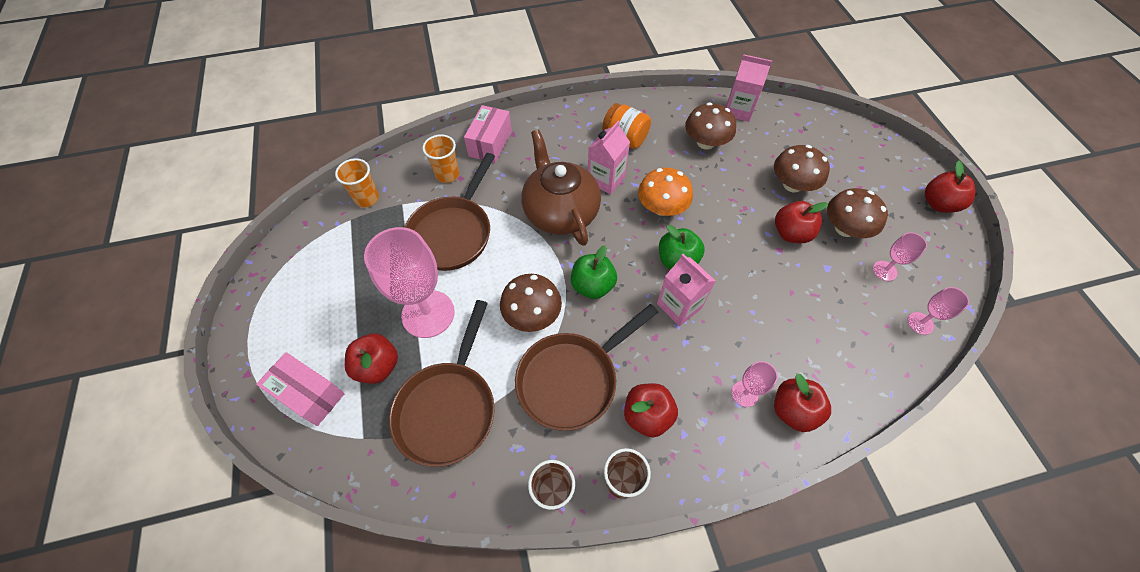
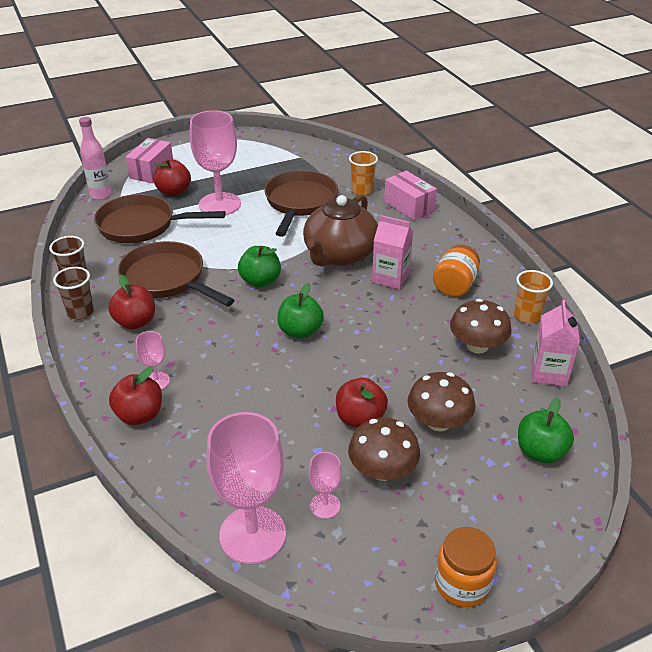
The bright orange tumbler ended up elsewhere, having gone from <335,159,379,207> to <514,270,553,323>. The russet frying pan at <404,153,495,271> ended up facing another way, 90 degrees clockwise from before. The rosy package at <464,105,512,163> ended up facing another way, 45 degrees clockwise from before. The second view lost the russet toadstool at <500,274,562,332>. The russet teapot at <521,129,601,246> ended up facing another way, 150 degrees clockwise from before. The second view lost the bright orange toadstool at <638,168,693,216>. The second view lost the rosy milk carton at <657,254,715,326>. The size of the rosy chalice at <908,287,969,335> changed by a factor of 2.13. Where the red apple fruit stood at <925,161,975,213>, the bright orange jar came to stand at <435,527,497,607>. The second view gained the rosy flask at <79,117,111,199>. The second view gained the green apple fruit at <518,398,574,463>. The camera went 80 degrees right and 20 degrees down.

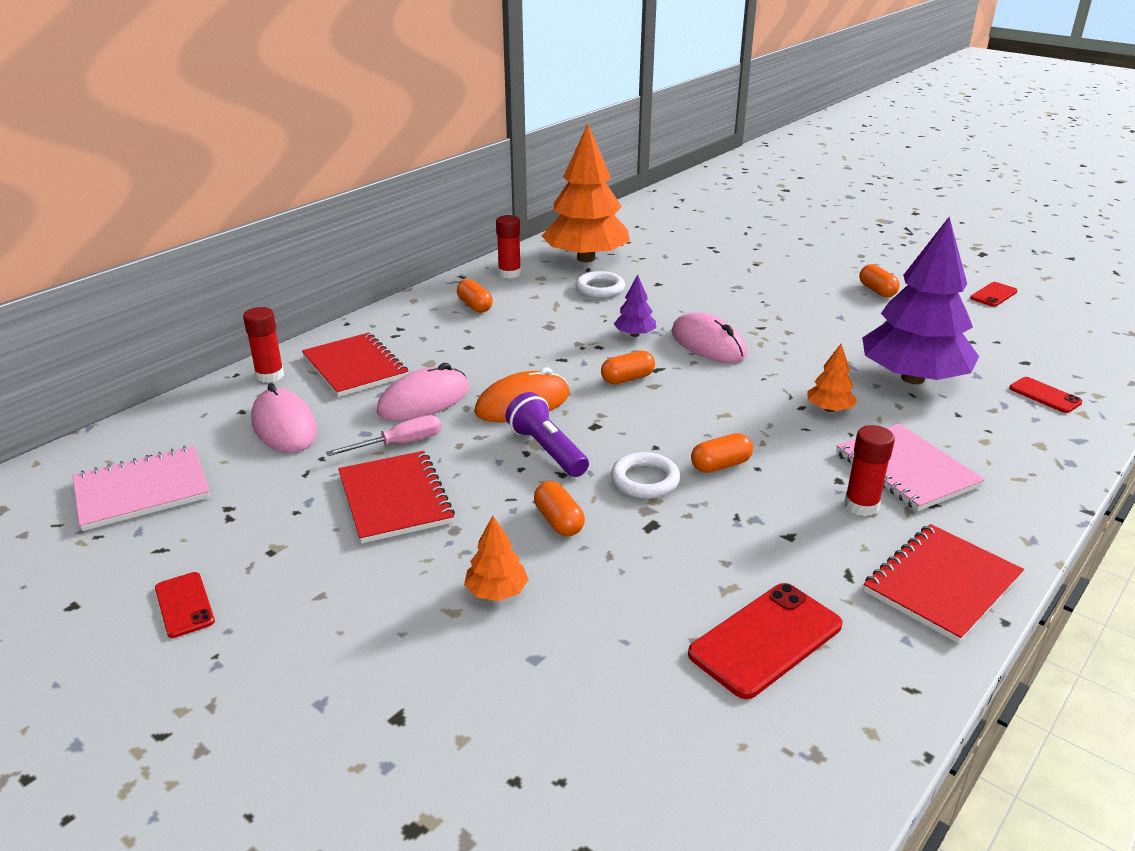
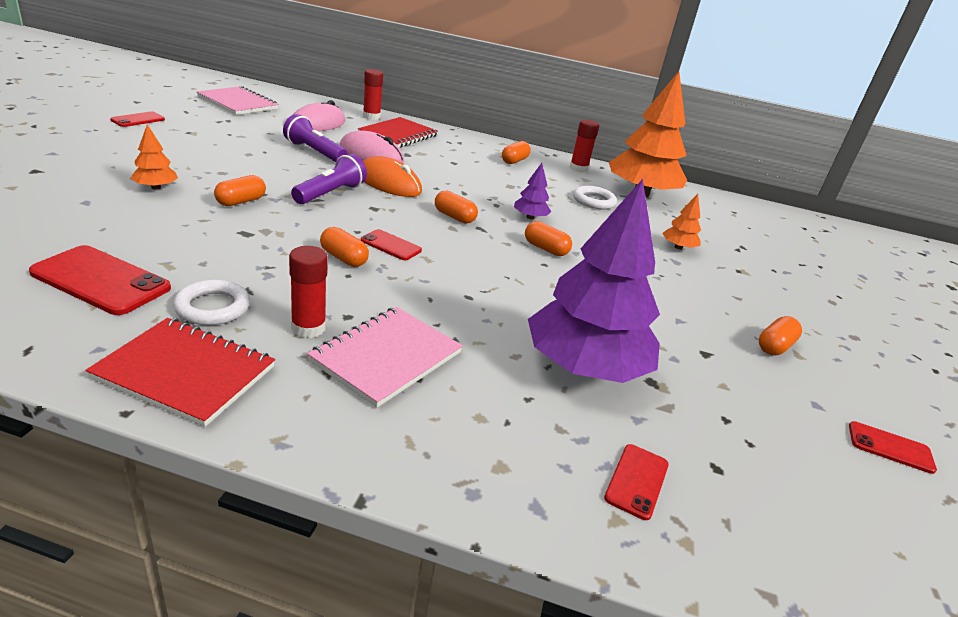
Where the rosy flat screwdriver stood at <326,415,441,456>, the purple flashlight came to stand at <283,114,347,162>. The second view lost the red notebook at <338,451,455,544>. The snow-white torus ended up elsewhere, having gone from <611,452,680,499> to <173,279,250,325>. Where the rosy computer mouse stood at <671,313,747,363>, the bright orange pill shape came to stand at <525,221,572,256>. The bright orange fir tree ended up elsewhere, having gone from <807,344,857,412> to <662,194,701,250>. The second view gained the red mobile phone at <361,229,422,260>. The camera went 60 degrees right and 0 degrees up.

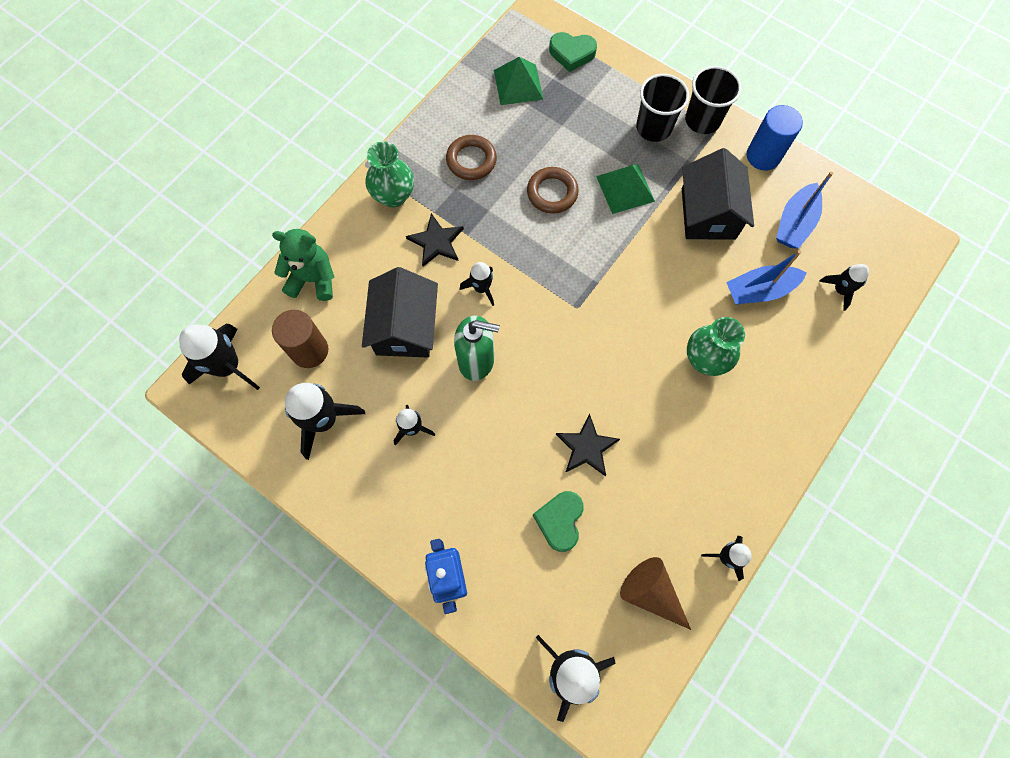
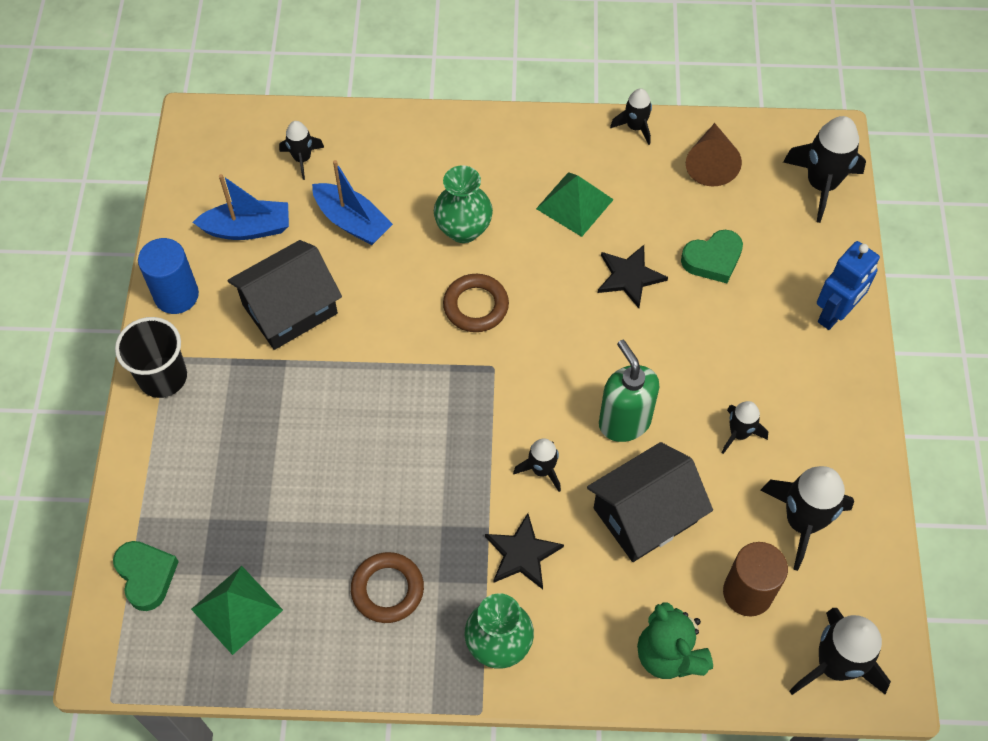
The russet torus ended up elsewhere, having gone from <527,167,579,214> to <443,274,509,332>. The green pyramid shape ended up elsewhere, having gone from <596,164,655,214> to <536,172,614,237>. The second view lost the black tumbler at <636,74,689,142>. The camera went 125 degrees left and 10 degrees down.

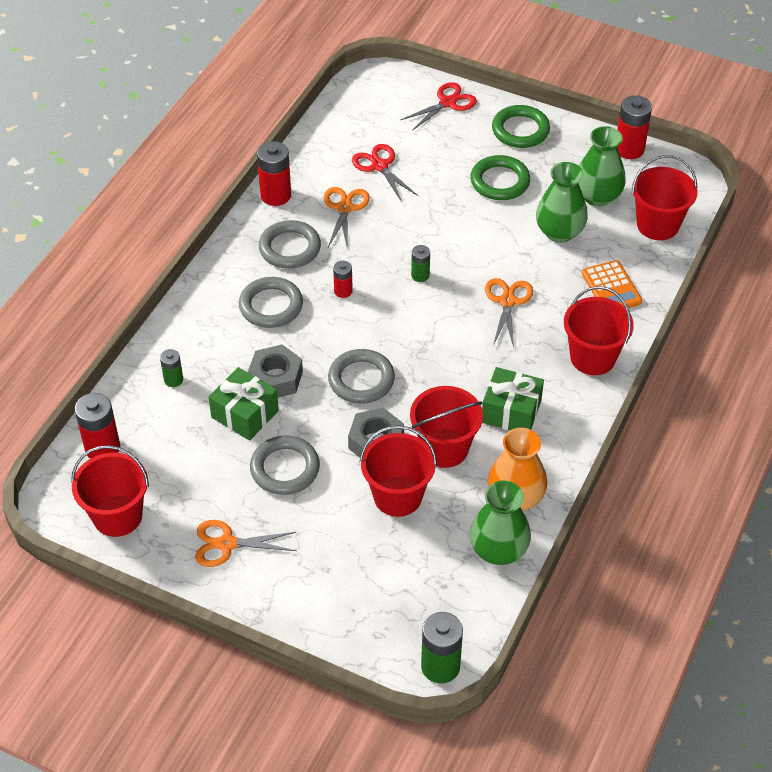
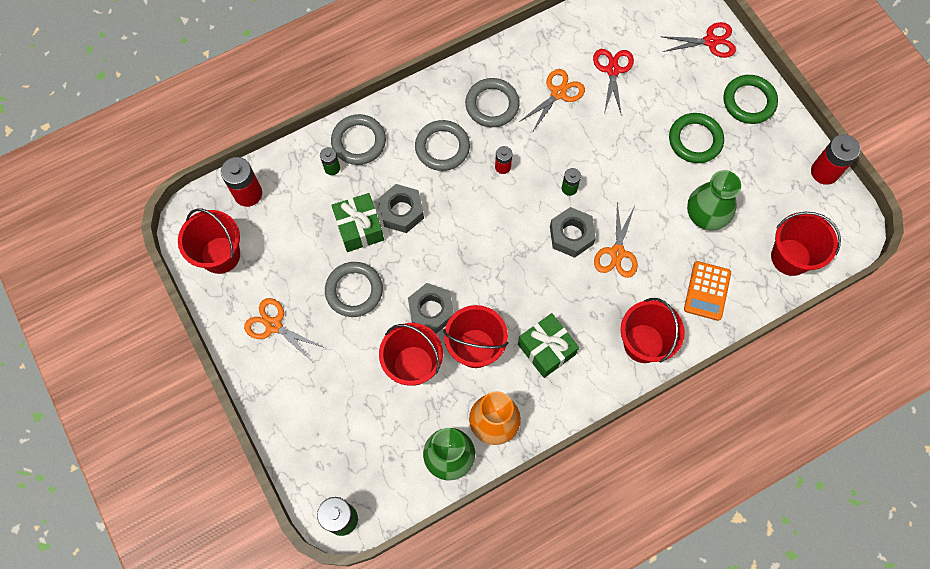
The second view lost the red AA battery at <257,141,291,206>. The ash-grey torus ended up elsewhere, having gone from <328,349,395,404> to <331,114,386,165>. The bright orange pair of scissors at <485,278,533,347> ended up facing another way, 150 degrees clockwise from before. The second view lost the green flower vase at <579,126,626,207>. The second view gained the ash-grey nut at <550,207,596,258>. The camera went 35 degrees right and 20 degrees up.

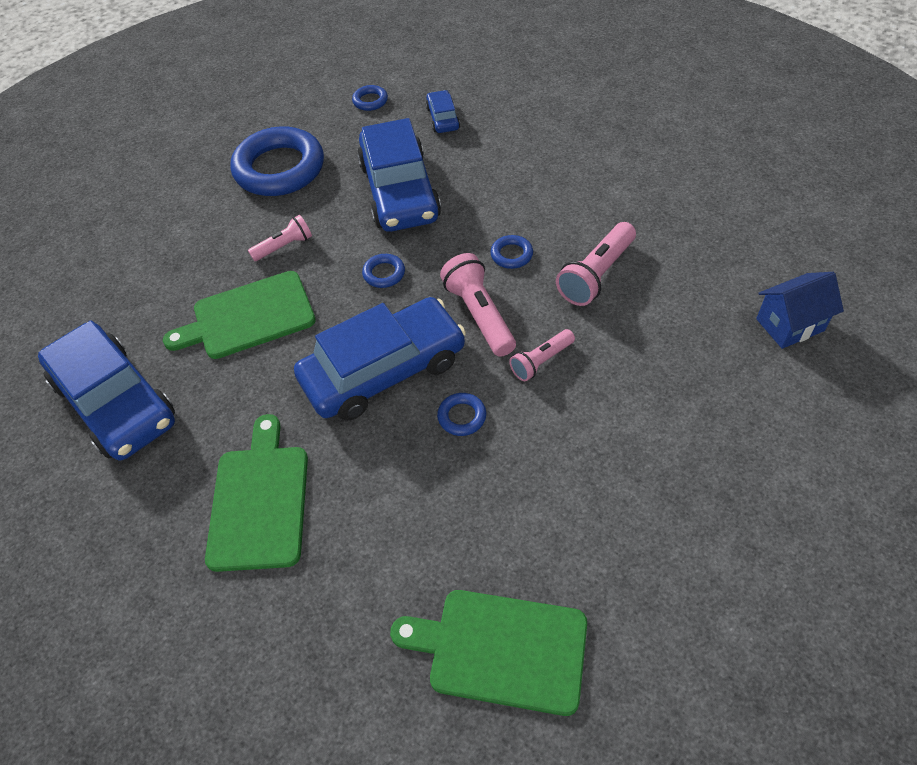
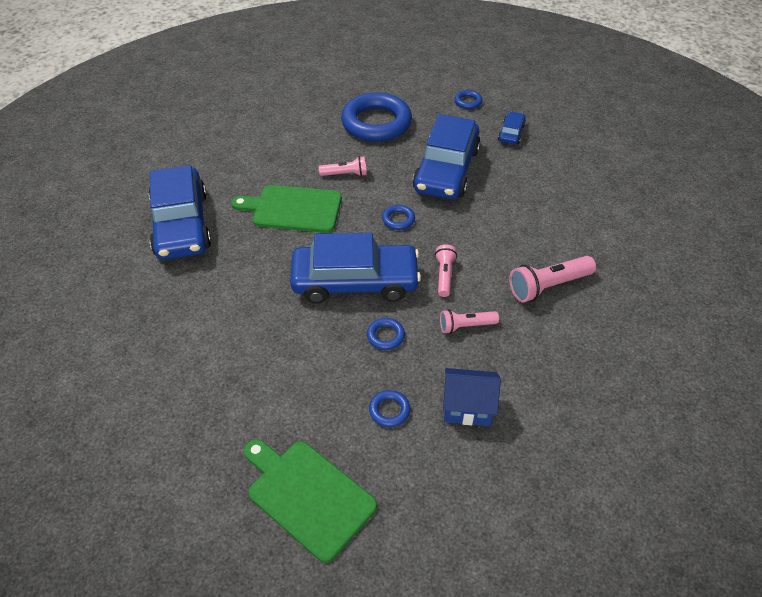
The second view lost the green cutting board at <205,414,308,572>. The size of the rosy flashlight at <440,253,516,357> changed by a factor of 0.63. The royal blue torus ended up elsewhere, having gone from <490,235,533,269> to <369,390,411,427>. The royal blue cottage ended up elsewhere, having gone from <756,272,844,349> to <443,368,501,426>. The camera went 25 degrees right and 5 degrees down.

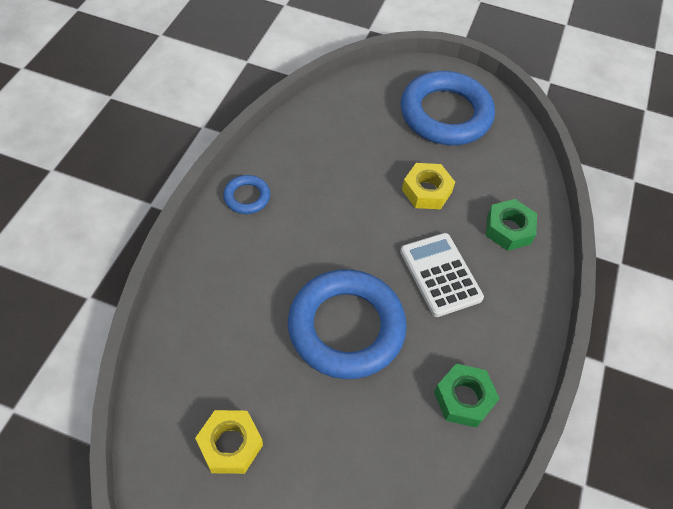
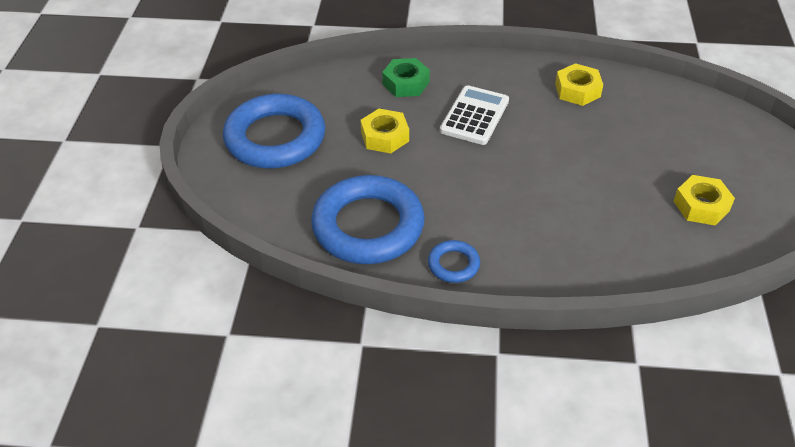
The royal blue torus ended up elsewhere, having gone from <288,269,407,379> to <311,175,425,264>. The snow-white pocket calculator at <400,233,484,317> ended up facing another way, 150 degrees clockwise from before. What was the green nut at <434,364,500,428> turned into the yellow nut at <555,63,603,106>. The camera went 100 degrees left and 10 degrees down.

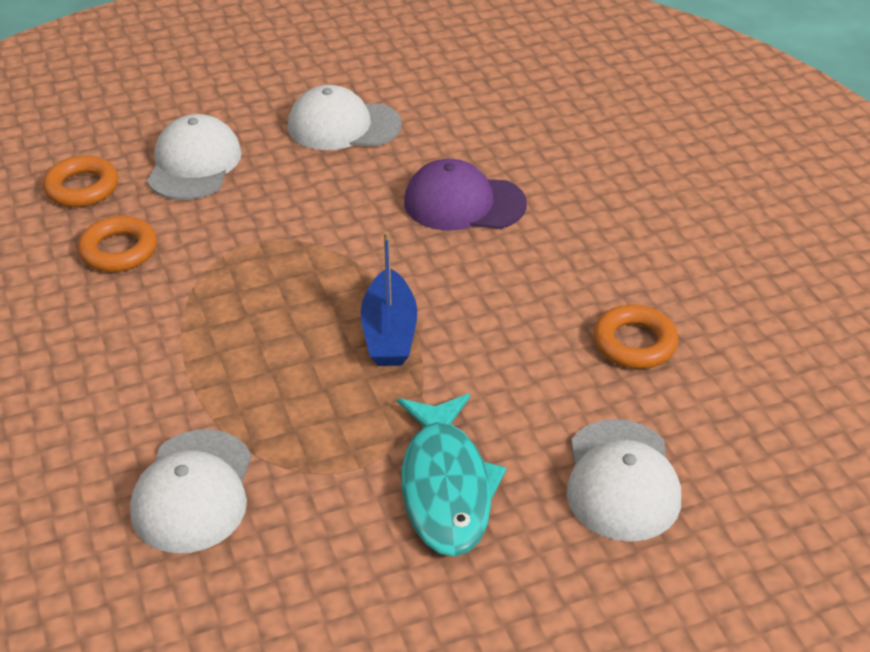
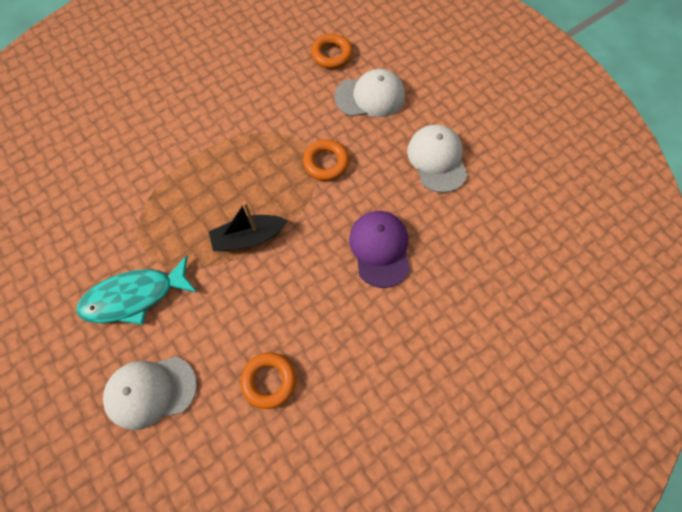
The bright orange torus ended up elsewhere, having gone from <78,216,157,272> to <303,140,349,181>. The second view lost the snow-white baseball cap at <130,429,252,553>. What was the royal blue toy boat at <361,231,417,366> turned into the black toy boat at <209,202,288,251>. The camera went 75 degrees right and 25 degrees up.

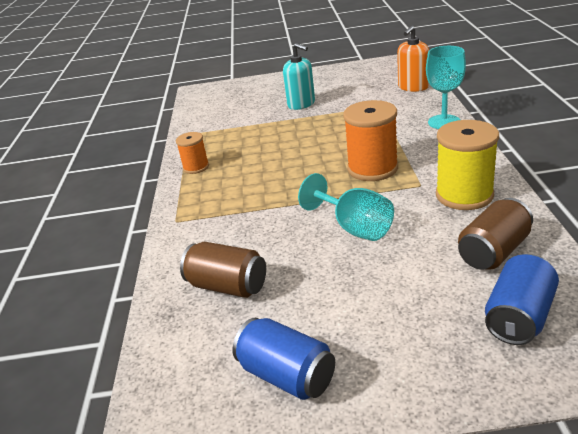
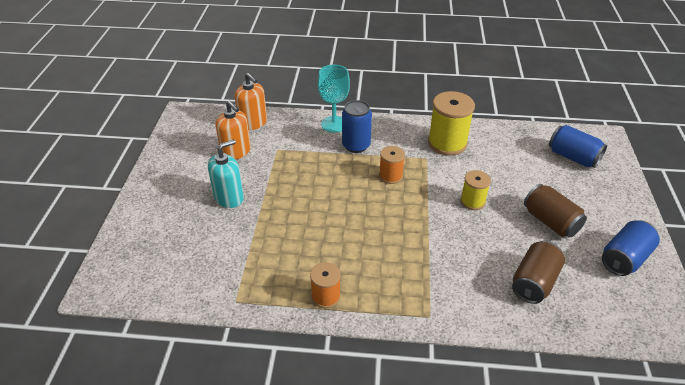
Where the aqua chalice stood at <298,173,394,241>, the yellow spool came to stand at <460,170,491,210>. The size of the bright orange spool at <343,100,398,181> changed by a factor of 0.57. The russet soda can ended up elsewhere, having gone from <458,198,533,270> to <524,184,587,238>. The second view gained the bright orange pump bottle at <215,101,251,160>. The second view gained the royal blue soda can at <342,100,372,153>. The camera went 85 degrees left and 10 degrees up.

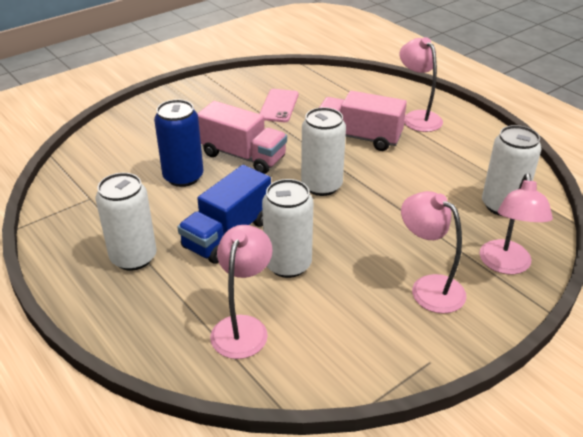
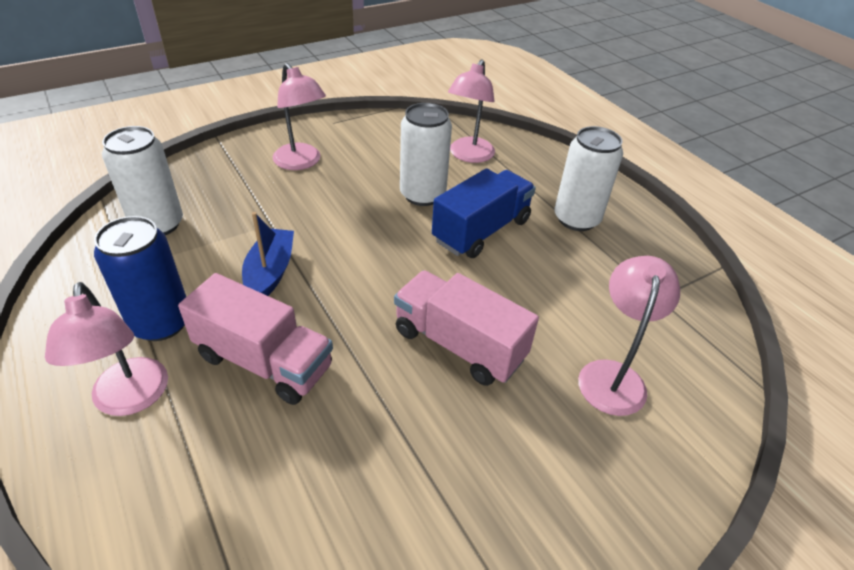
The royal blue soda can ended up elsewhere, having gone from <154,99,203,187> to <94,216,186,341>. The second view lost the rosy mobile phone at <259,89,298,122>. The second view lost the snow-white soda can at <301,107,346,196>. The rosy lamp ended up elsewhere, having gone from <480,173,553,274> to <578,256,680,416>. The second view gained the royal blue toy boat at <242,212,294,296>. The camera went 175 degrees left and 5 degrees up.

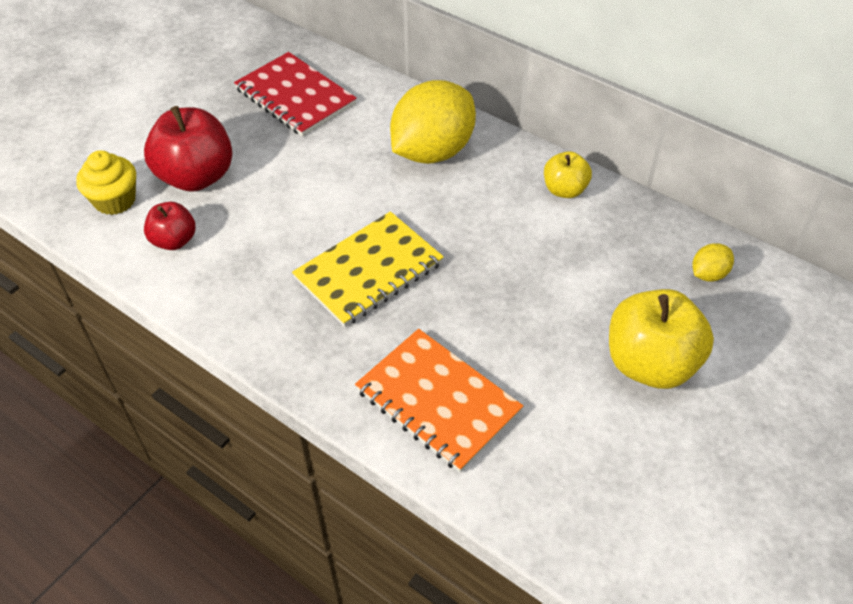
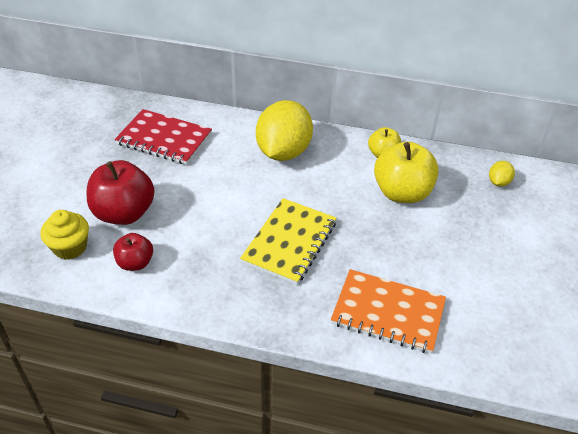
The yellow apple fruit ended up elsewhere, having gone from <609,289,714,389> to <374,142,439,203>. The camera went 25 degrees left and 5 degrees down.

